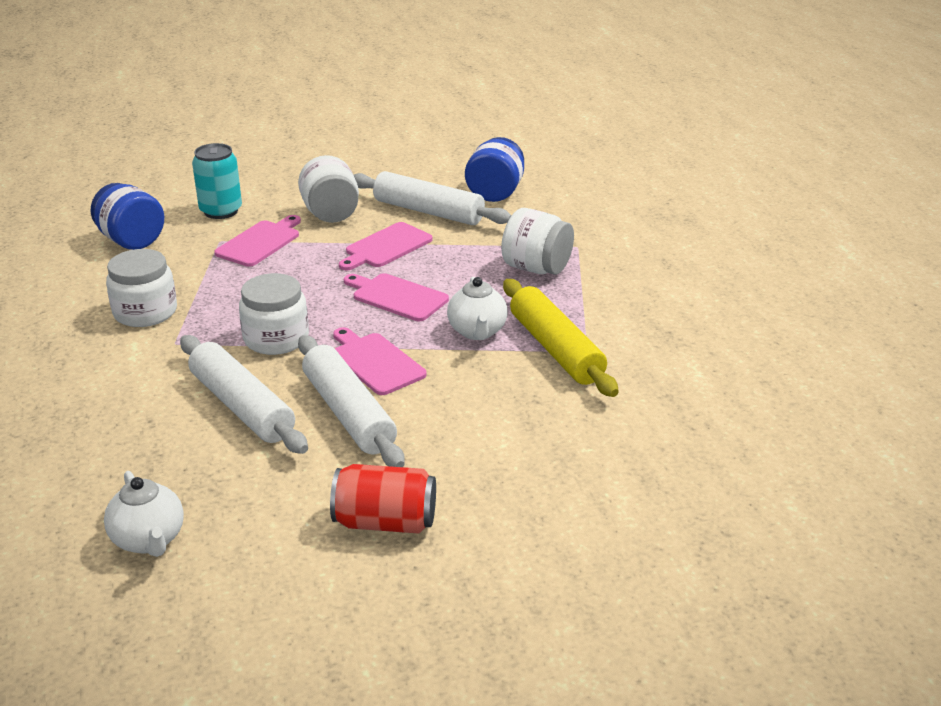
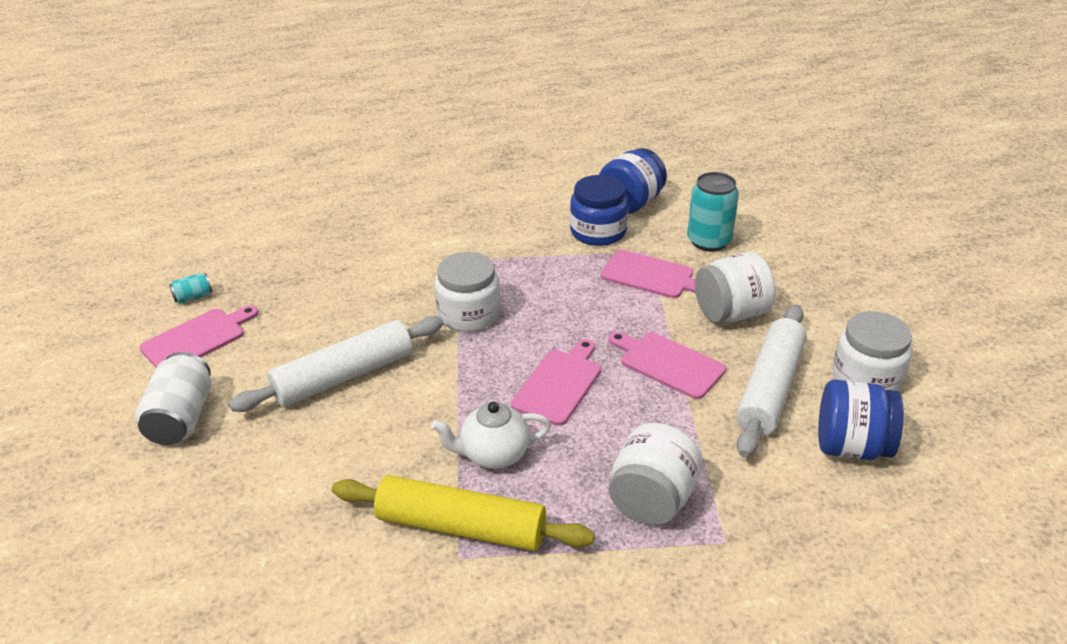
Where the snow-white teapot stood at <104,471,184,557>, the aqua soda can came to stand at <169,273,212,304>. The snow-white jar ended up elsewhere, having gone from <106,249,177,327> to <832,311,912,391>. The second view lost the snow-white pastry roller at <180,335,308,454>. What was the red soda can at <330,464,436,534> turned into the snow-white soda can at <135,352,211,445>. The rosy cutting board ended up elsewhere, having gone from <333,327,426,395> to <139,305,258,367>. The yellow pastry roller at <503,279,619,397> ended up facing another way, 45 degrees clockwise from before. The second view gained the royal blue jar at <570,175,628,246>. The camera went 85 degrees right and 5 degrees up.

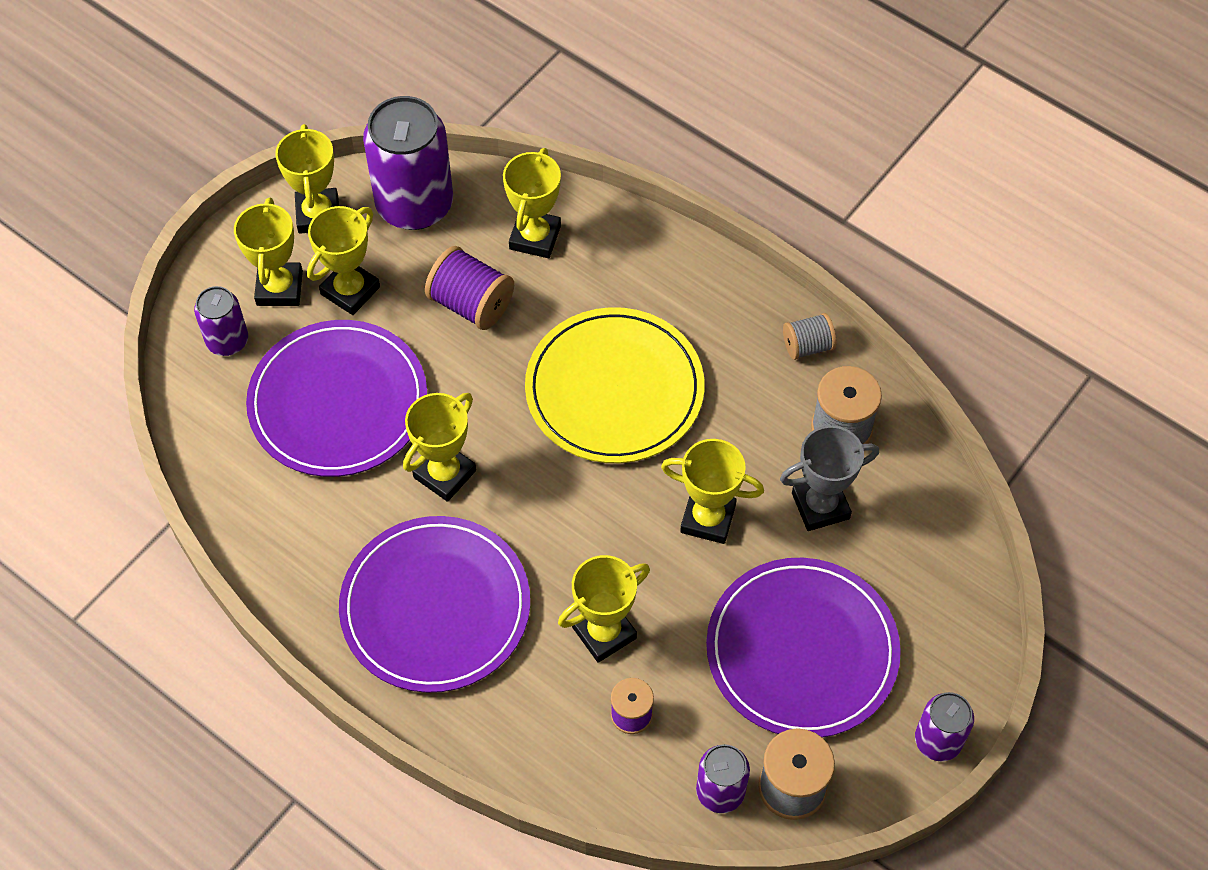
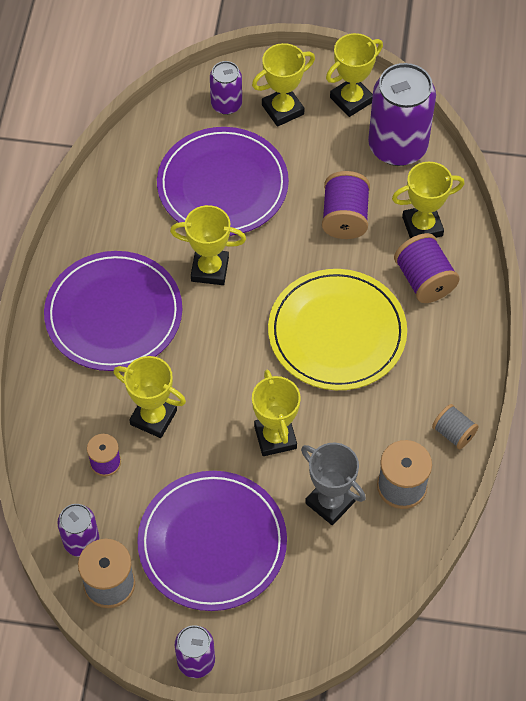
The second view lost the yellow prize cup at <307,206,380,315>. The second view gained the purple spool at <394,233,460,303>. The camera went 60 degrees right and 0 degrees up.

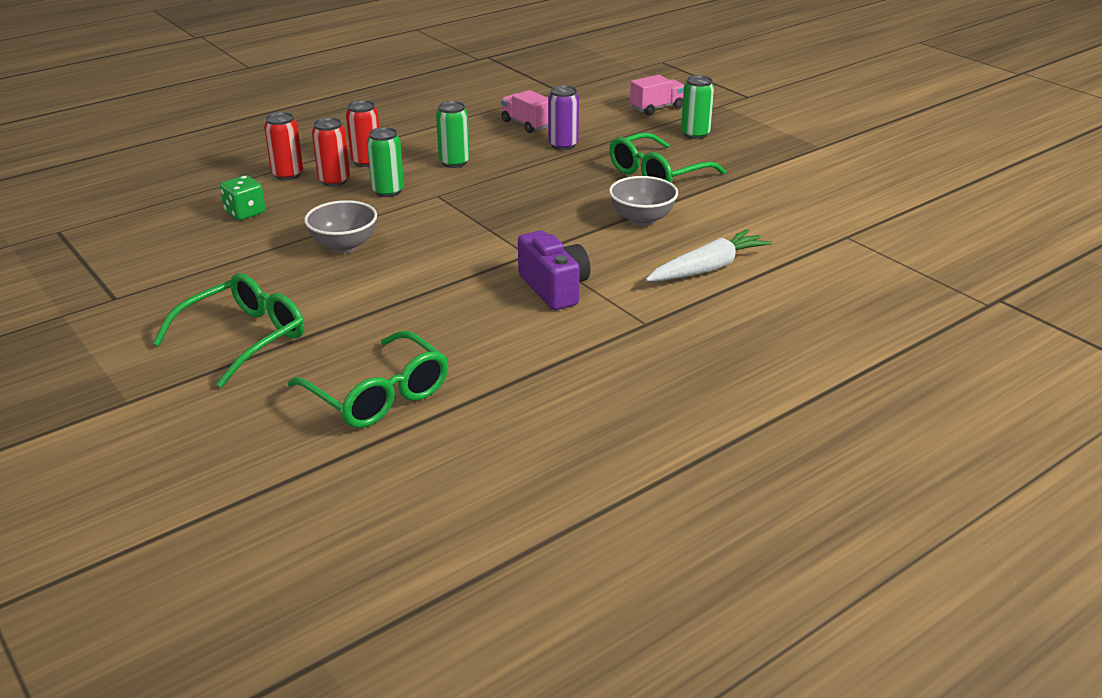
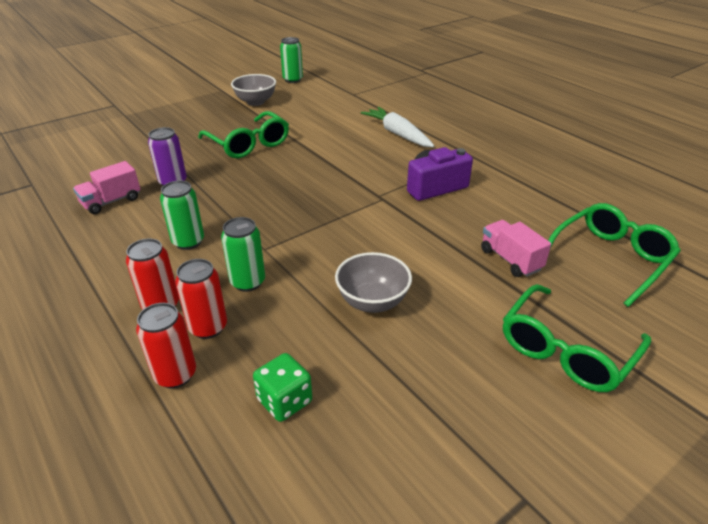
The green eyeglasses at <153,273,304,388> ended up facing another way, 90 degrees counterclockwise from before. The ash-grey bowl ended up elsewhere, having gone from <609,176,678,226> to <231,74,276,106>. The rosy truck ended up elsewhere, having gone from <630,75,684,116> to <481,220,551,277>. The green soda can ended up elsewhere, having gone from <681,75,714,139> to <280,37,303,83>. The camera went 90 degrees left and 5 degrees up.

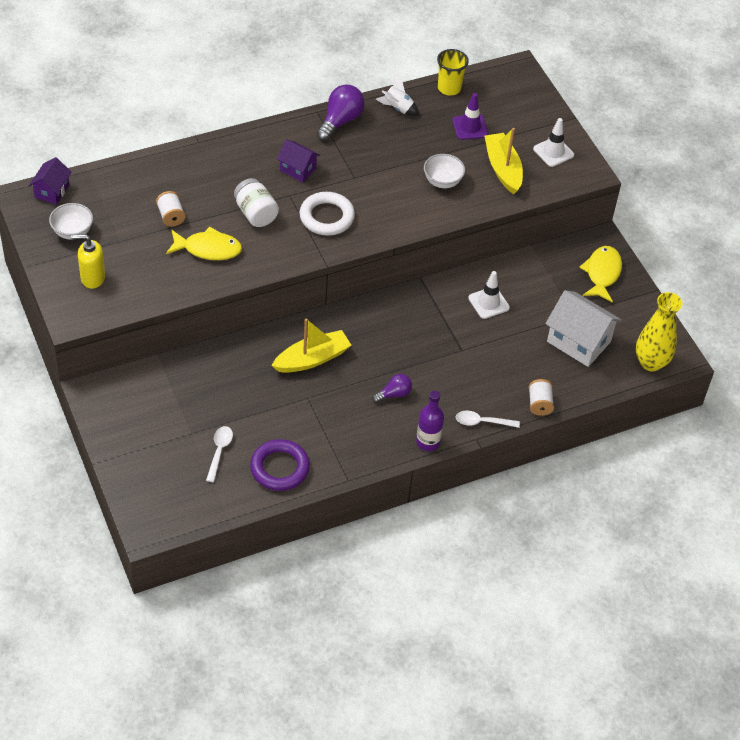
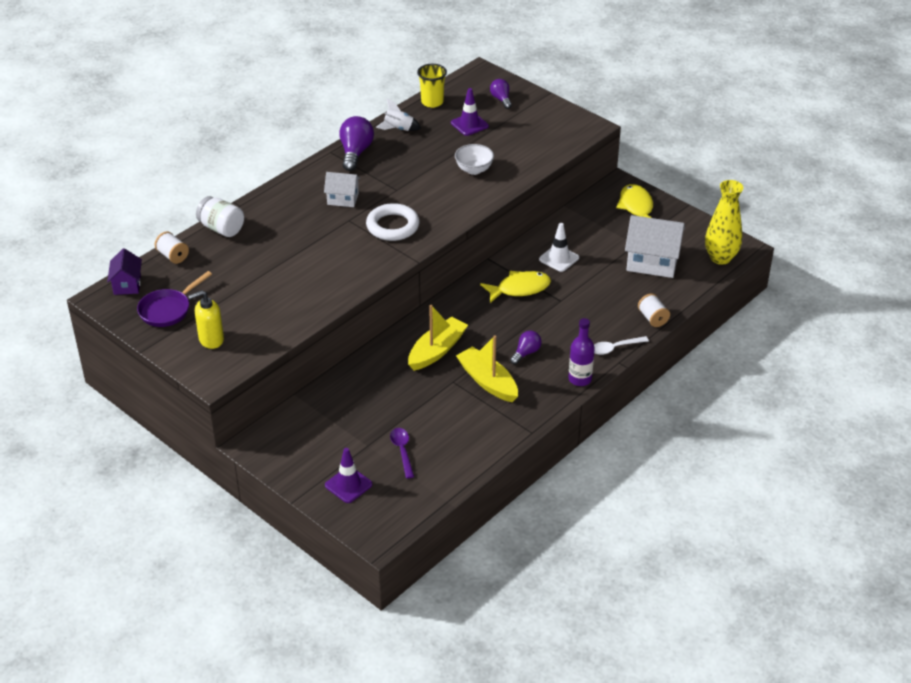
Where the snow-white bowl stood at <49,203,93,240>, the purple frying pan came to stand at <137,271,212,327>. The snow-white spool ended up elsewhere, having gone from <156,191,186,227> to <155,231,189,264>. The yellow fish ended up elsewhere, having gone from <166,226,242,260> to <480,271,551,303>. What was the snow-white teaspoon at <206,426,233,482> turned into the purple teaspoon at <390,428,414,478>. The snow-white jar ended up elsewhere, having gone from <234,178,279,227> to <196,196,244,237>. The second view lost the purple torus at <250,439,310,491>. What was the purple cottage at <277,139,320,182> turned into the snow-white cottage at <324,172,360,207>. The yellow toy boat ended up elsewhere, having gone from <485,128,523,194> to <456,335,518,402>. The second view lost the snow-white road cone at <533,118,574,167>. The second view gained the purple road cone at <325,448,372,503>. The second view gained the purple light bulb at <490,79,512,109>. The camera went 20 degrees left and 10 degrees down.

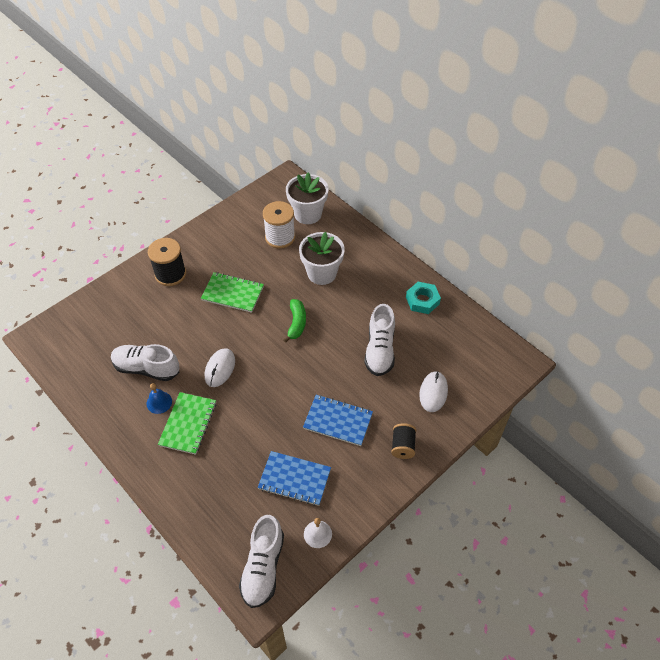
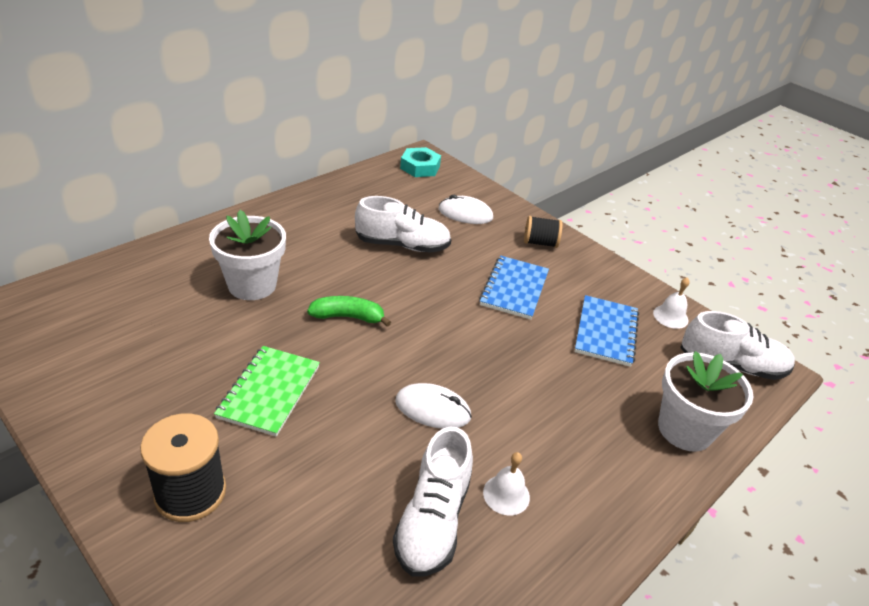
What was the royal blue bell at <146,383,172,414> turned into the snow-white bell at <483,452,530,515>. The second view lost the green notebook at <158,392,216,455>. The second view lost the snow-white spool at <263,201,295,248>. The snow-white plant pot ended up elsewhere, having gone from <286,173,328,224> to <658,351,753,452>. The aqua nut ended up elsewhere, having gone from <406,282,441,314> to <400,147,441,177>. The camera went 95 degrees left and 15 degrees down.

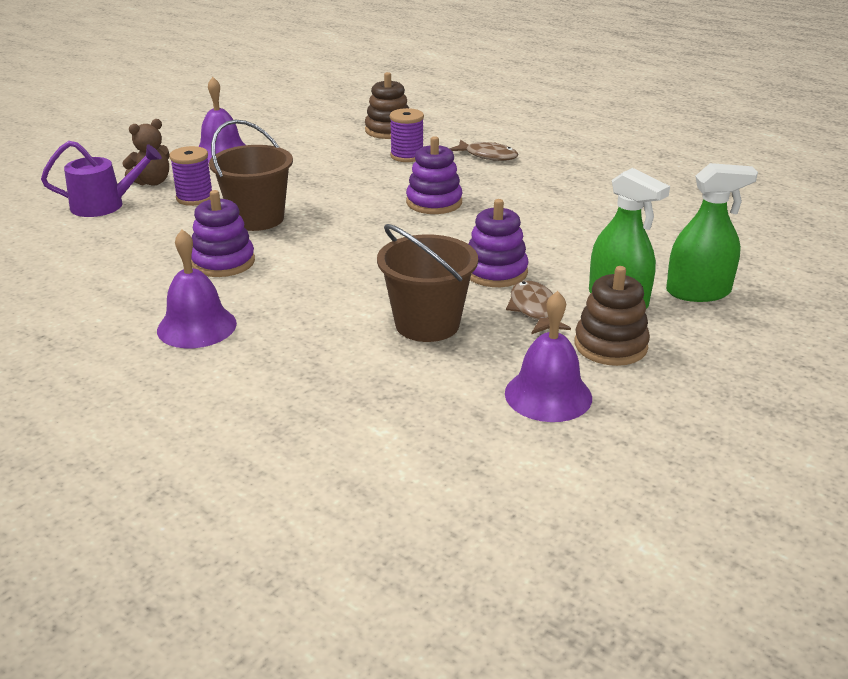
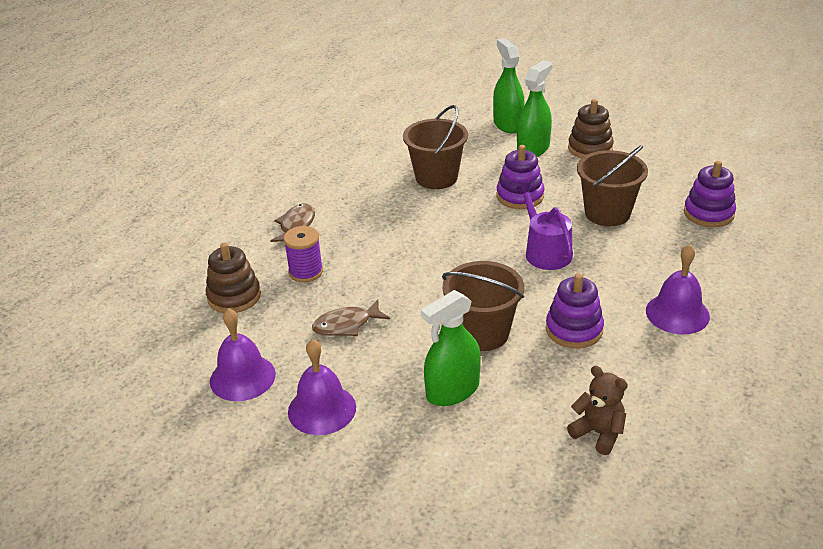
The purple watering pot ended up elsewhere, having gone from <41,141,162,217> to <515,183,573,270>. The russet teddy bear ended up elsewhere, having gone from <122,119,170,186> to <567,366,628,455>. Where the purple spool stood at <169,146,212,206>, the green sprayer came to stand at <421,290,481,406>. The purple stacking toy ended up elsewhere, having gone from <406,136,462,214> to <684,161,736,227>. The purple bell ended up elsewhere, having gone from <505,291,592,422> to <210,308,276,401>. The russet fish ended up elsewhere, having gone from <506,280,571,335> to <312,300,390,336>. The second view gained the russet sand bucket at <403,105,468,189>. The camera went 100 degrees left and 5 degrees up.

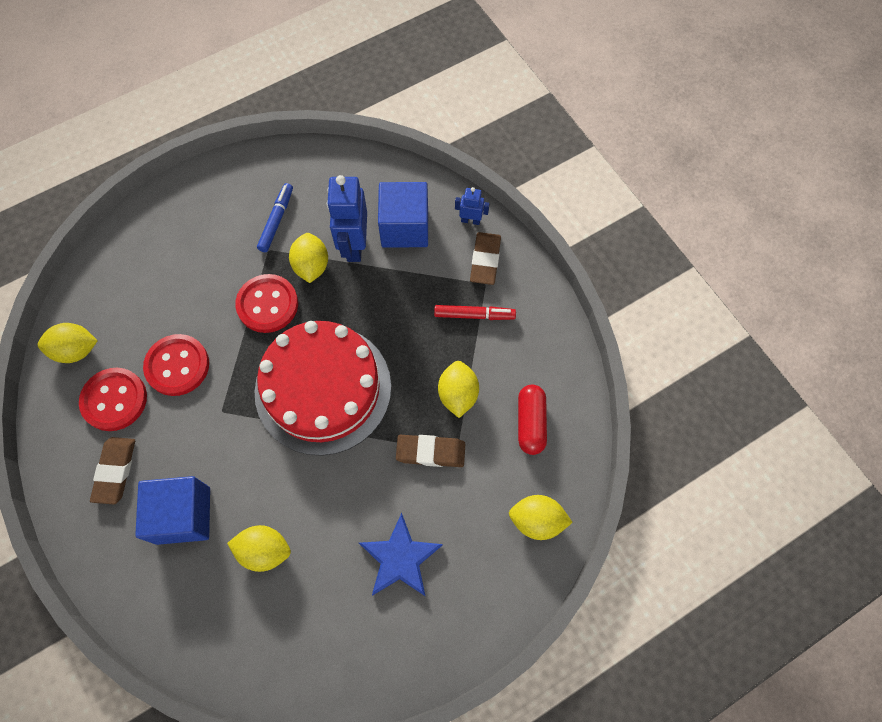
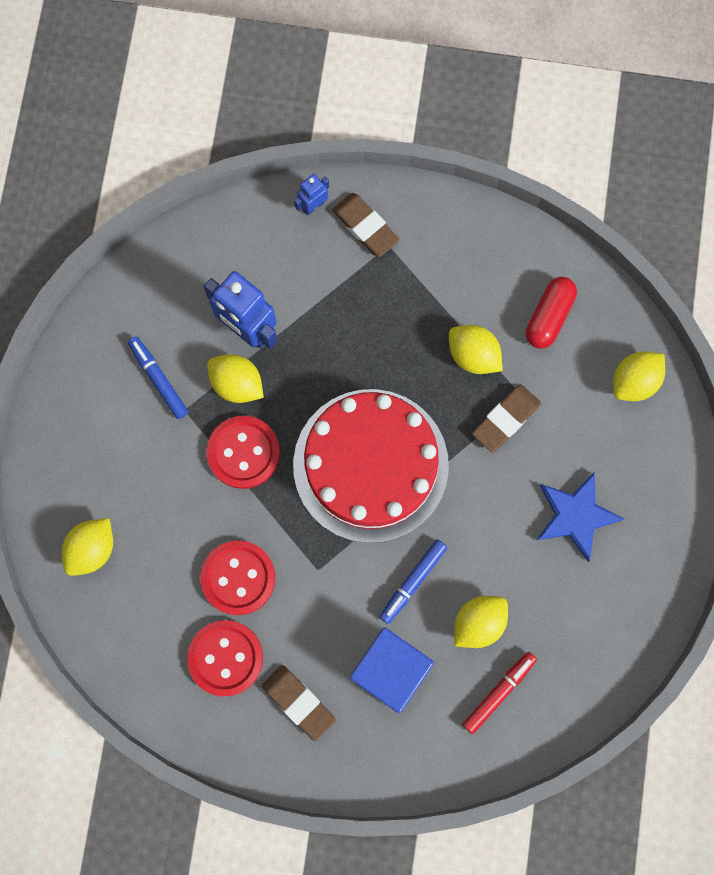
The yellow lemon ended up elsewhere, having gone from <38,323,98,363> to <62,518,113,576>. The second view lost the royal blue block at <378,182,428,248>. The red felt pen ended up elsewhere, having gone from <434,305,516,320> to <462,652,537,734>. The red pill shape at <518,384,547,455> ended up facing another way, 75 degrees clockwise from before. The second view gained the royal blue felt pen at <379,539,447,624>. The camera went 50 degrees left and 10 degrees up.

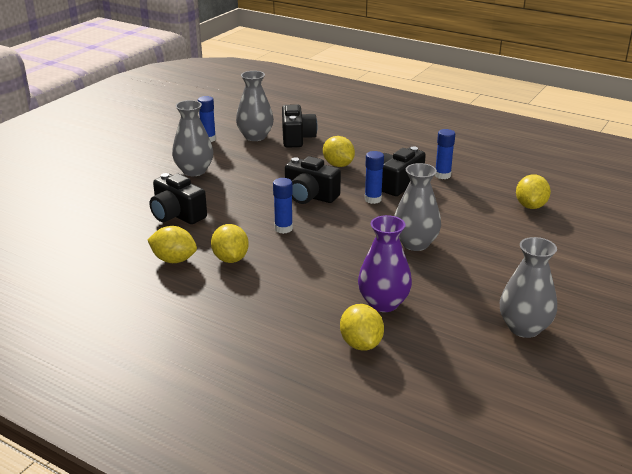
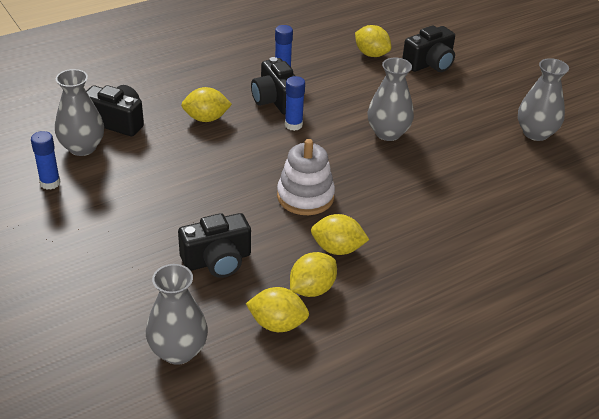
The ash-grey flower vase ended up elsewhere, having gone from <172,100,213,176> to <146,264,208,365>. Where the royal blue stick of glue stood at <273,178,293,234>, the snow-white stacking toy came to stand at <277,139,335,215>. The black camera ended up elsewhere, having gone from <285,156,341,204> to <402,25,455,72>. The yellow lemon ended up elsewhere, having gone from <340,304,384,351> to <246,287,309,332>. The second view lost the purple flower vase at <358,215,412,312>. The camera went 65 degrees left and 10 degrees up.

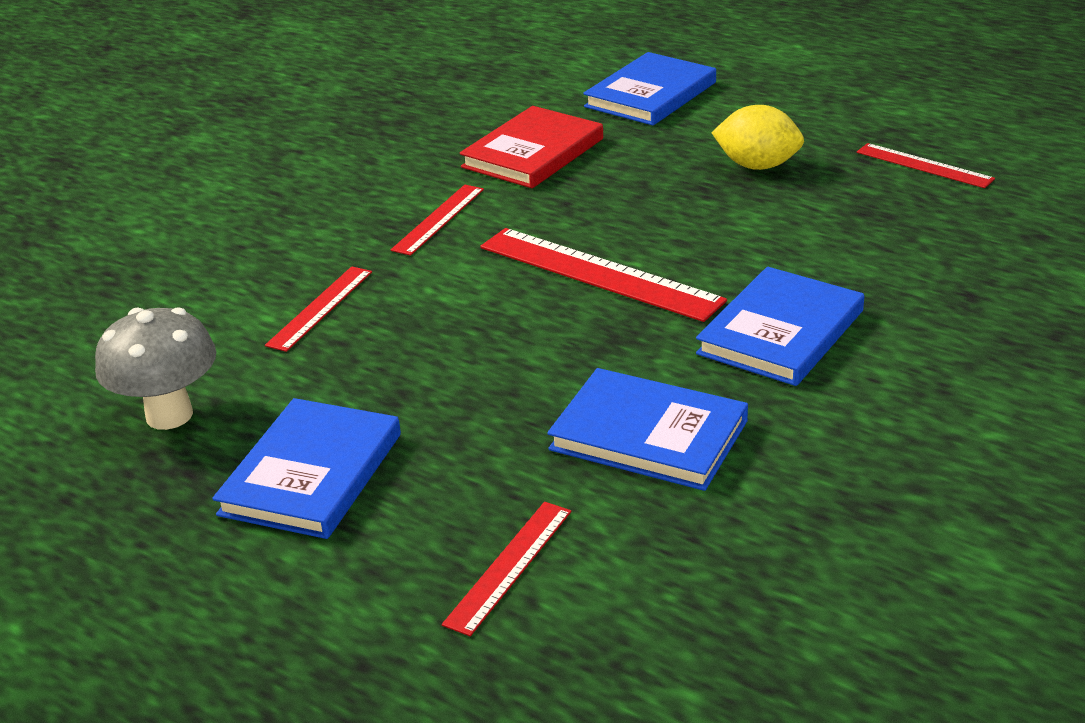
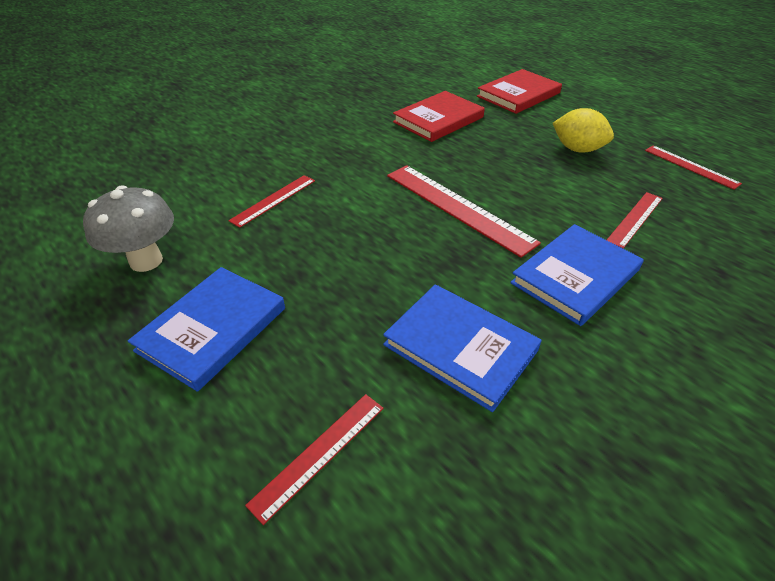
The red ruler ended up elsewhere, having gone from <391,185,484,256> to <607,192,663,249>. What was the royal blue book at <583,52,716,126> turned into the red book at <477,69,562,114>. The camera went 10 degrees right and 10 degrees up.

